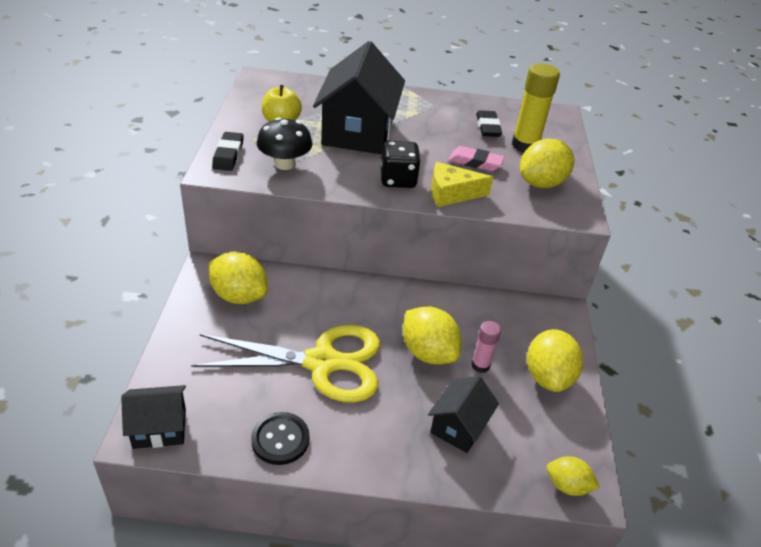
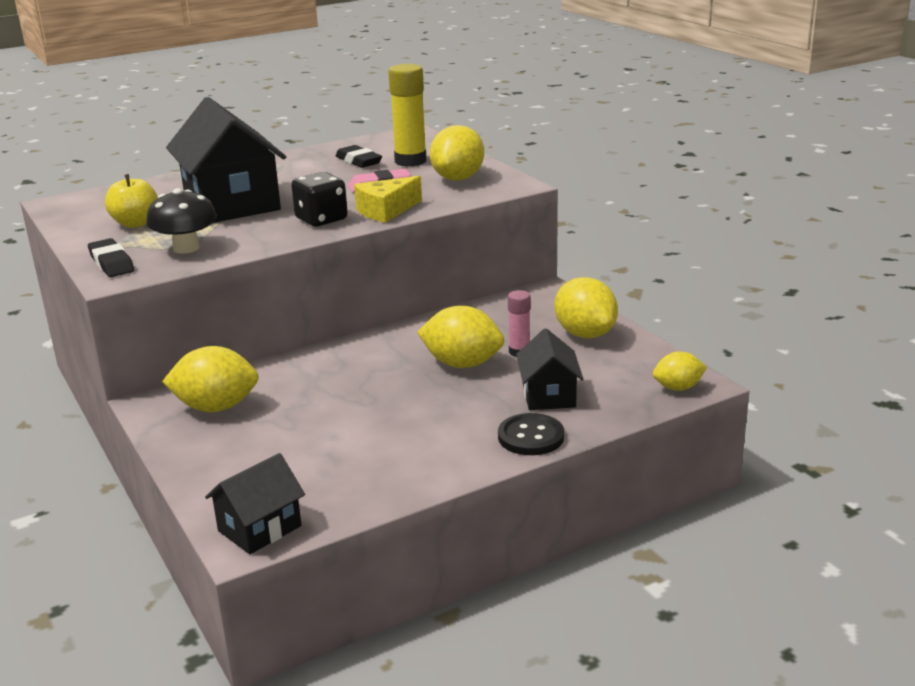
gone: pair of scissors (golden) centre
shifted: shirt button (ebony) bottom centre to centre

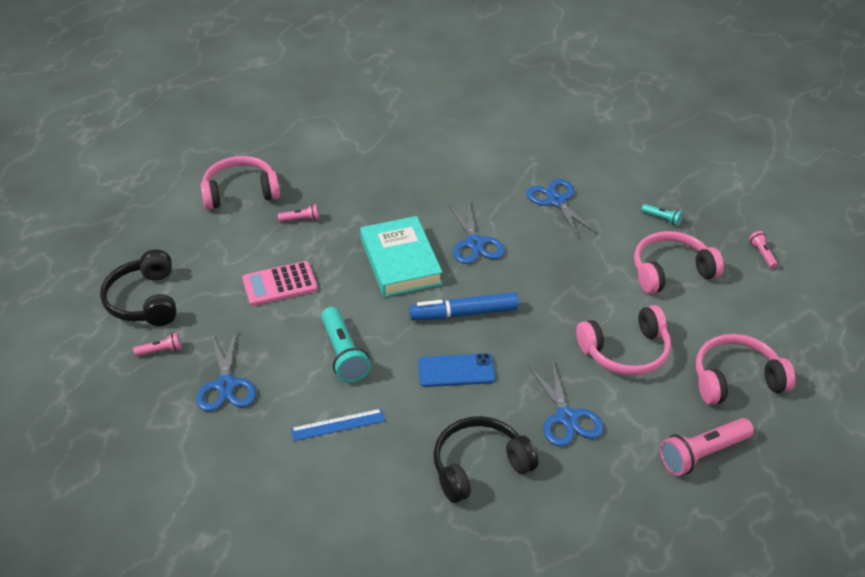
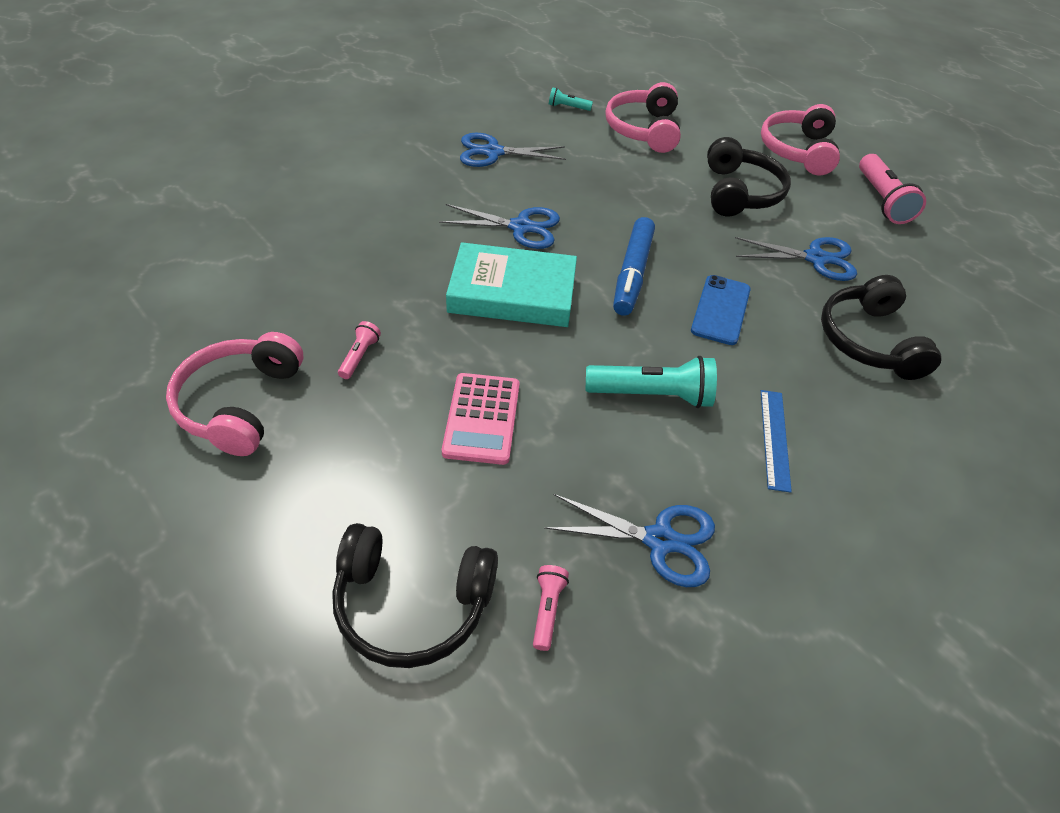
gone: torch (pink) (no. 4 from left) middle right
repainted: headphones (pink) (no. 2 from left) middle right to headphones (ebony) (no. 2 from left) top right
rotated: torch (aqua) (no. 2 from left in the first image) middle right = top centre 135 degrees counterclockwise

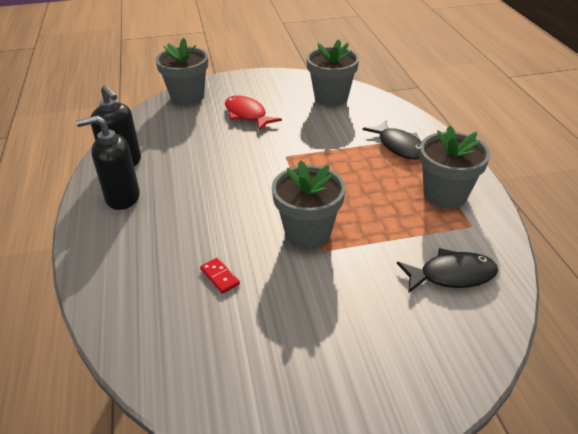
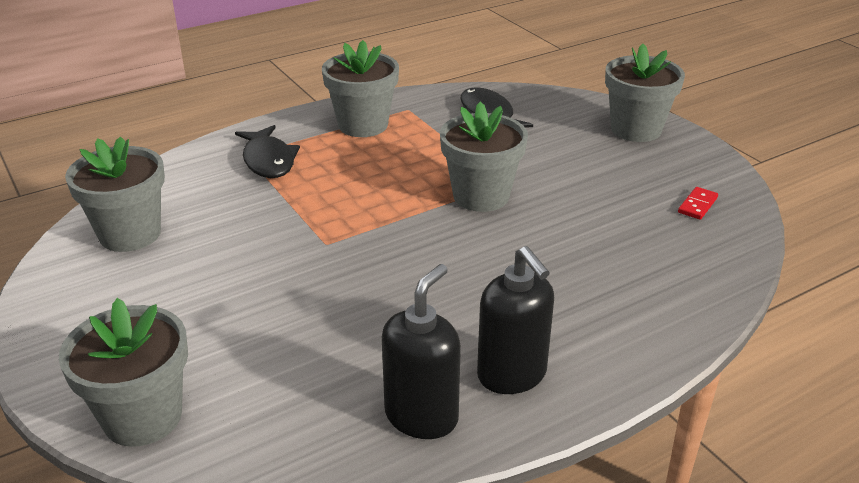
gone: fish (scarlet) top centre
new: flower pot (gray) (no. 5 from left) top right
shifted: domino piece (scarlet) centre to middle right
rotated: fish (ebony) (no. 1 from left) top right = top left 120 degrees clockwise

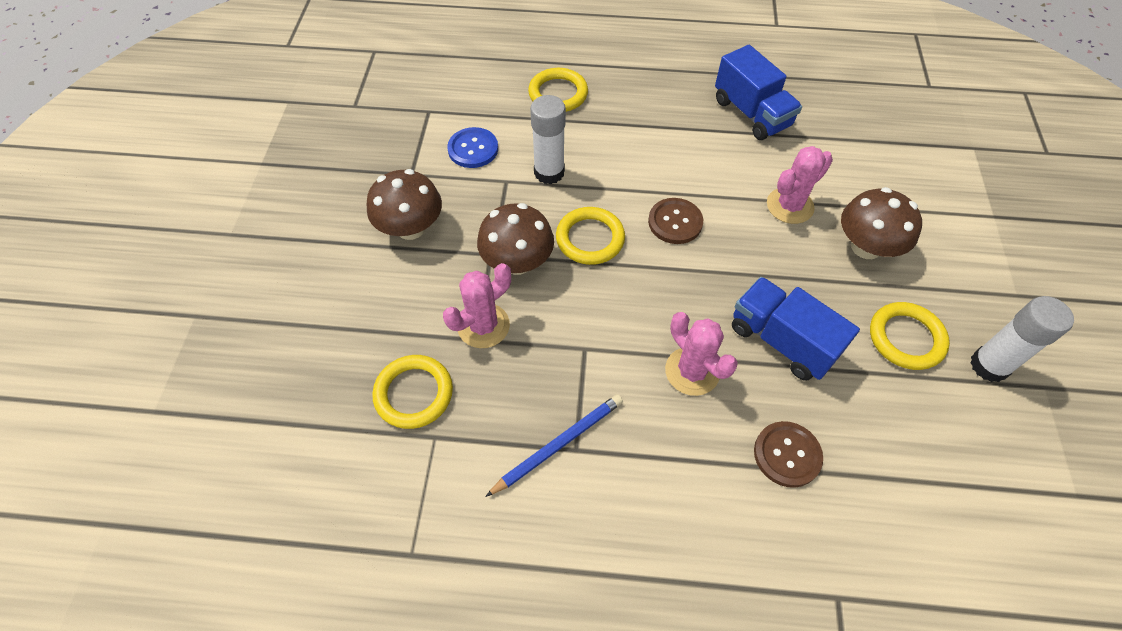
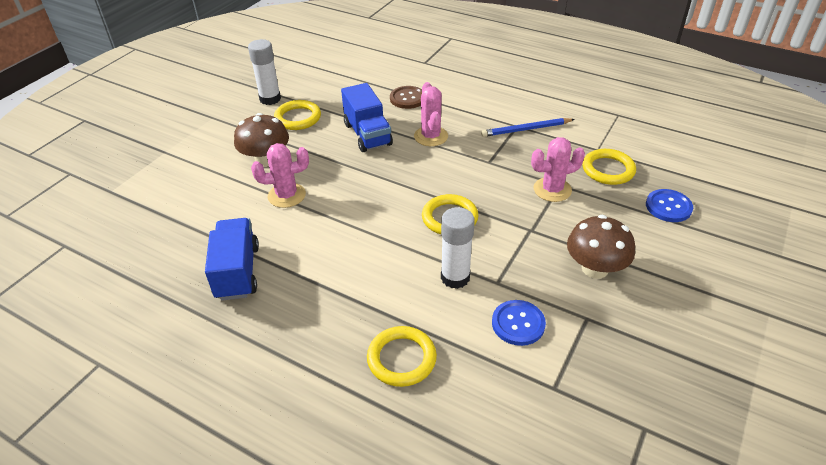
gone: mushroom (dark brown) (no. 2 from left) centre; shirt button (dark brown) (no. 1 from left) centre
new: shirt button (cobalt) (no. 2 from left) middle right

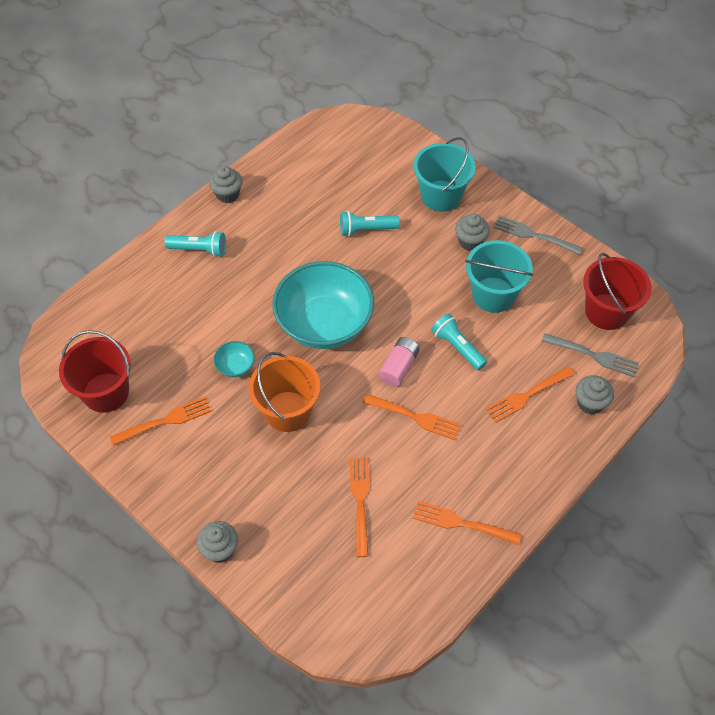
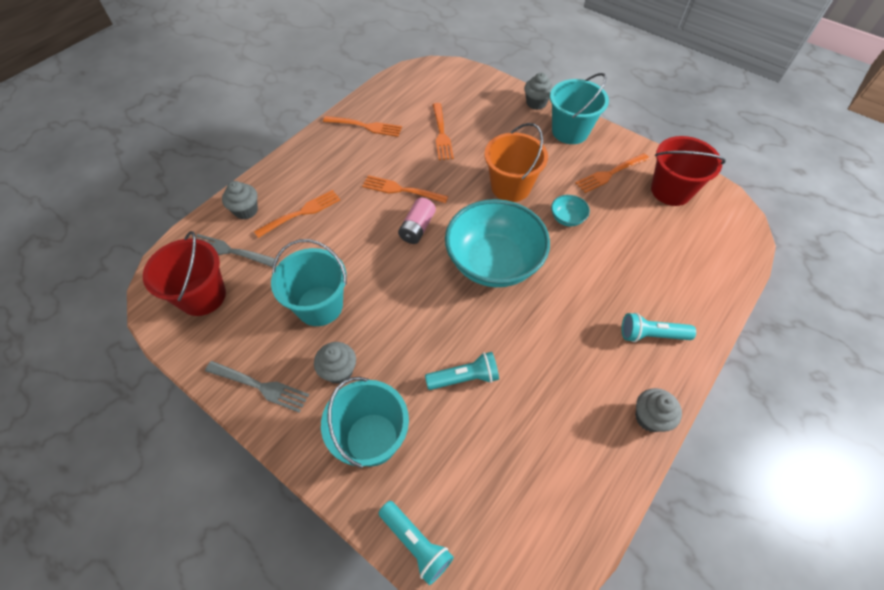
new: pail (aqua) (no. 3 from left) top centre
shifted: torch (aqua) (no. 3 from left in the first image) centre to torch (aqua) (no. 1 from left) bottom centre

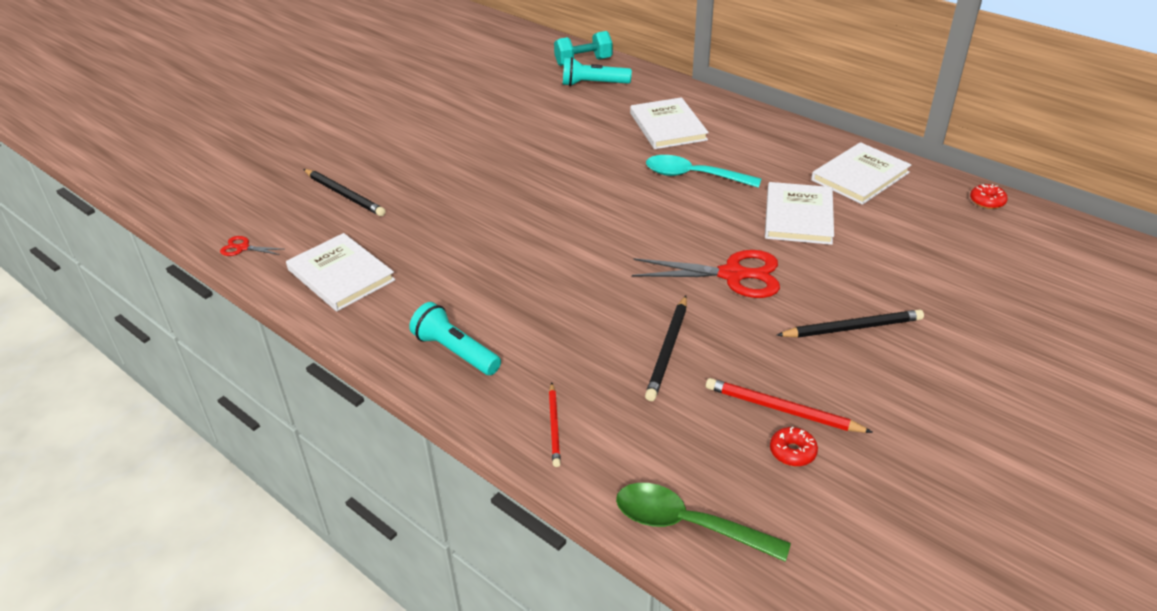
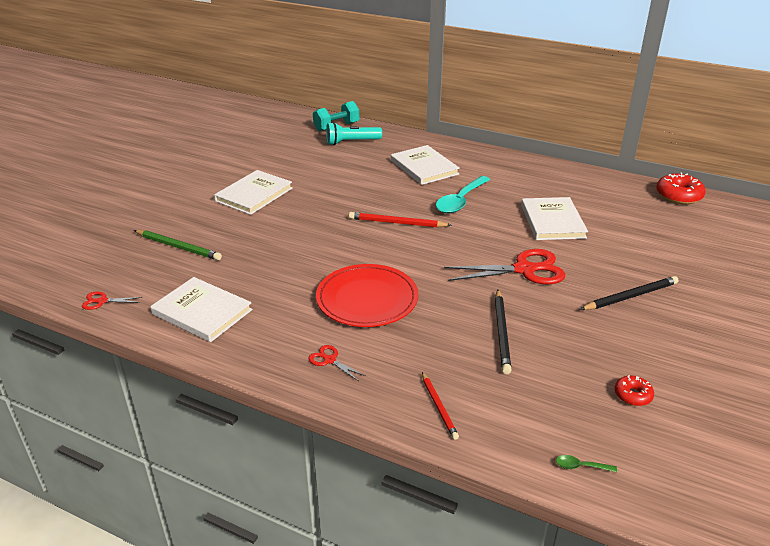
new: dinner plate (scarlet) centre
shifted: pencil (scarlet) (no. 2 from left in the first image) middle right to pencil (scarlet) (no. 1 from left) centre; hardback (snow-white) (no. 4 from left in the first image) top right to hardback (snow-white) (no. 2 from left) middle left
swapped: torch (aqua) (no. 1 from left) centre to pair of scissors (scarlet) (no. 2 from left) centre
repainted: pencil (ebony) (no. 1 from left) top left to pencil (green) middle left
rotated: teaspoon (aqua) top centre = centre 60 degrees counterclockwise
scaled: teaspoon (green) bottom centre = bottom right x0.41; glazed donut (scarlet) (no. 2 from left) top right = middle right x1.77

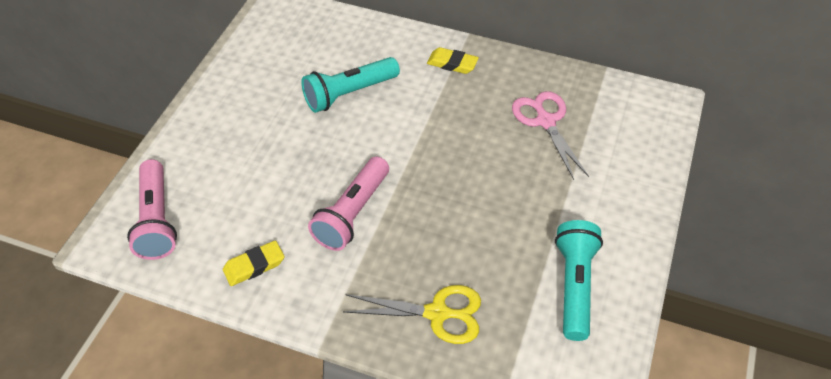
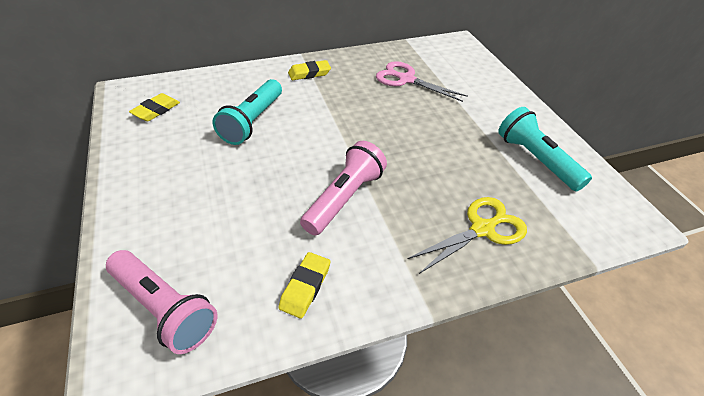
new: eraser (golden) (no. 1 from left) top left
rotated: torch (pink) (no. 2 from left) centre = centre 135 degrees counterclockwise

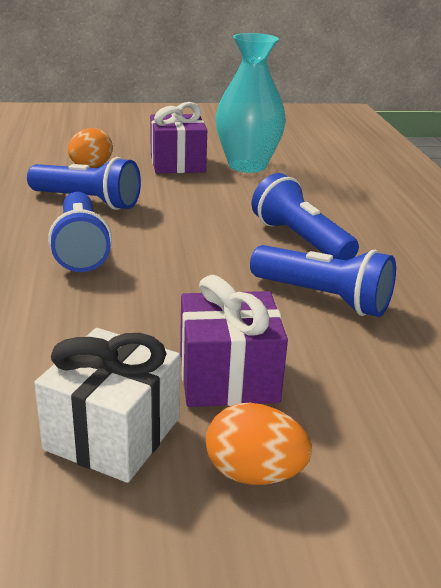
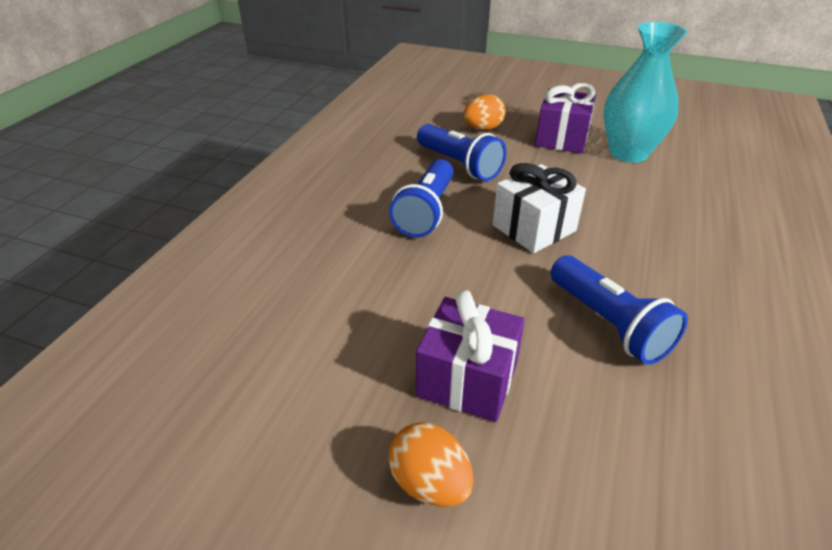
gone: torch (cobalt) (no. 3 from left) middle right
shifted: present (snow-white) bottom left to centre

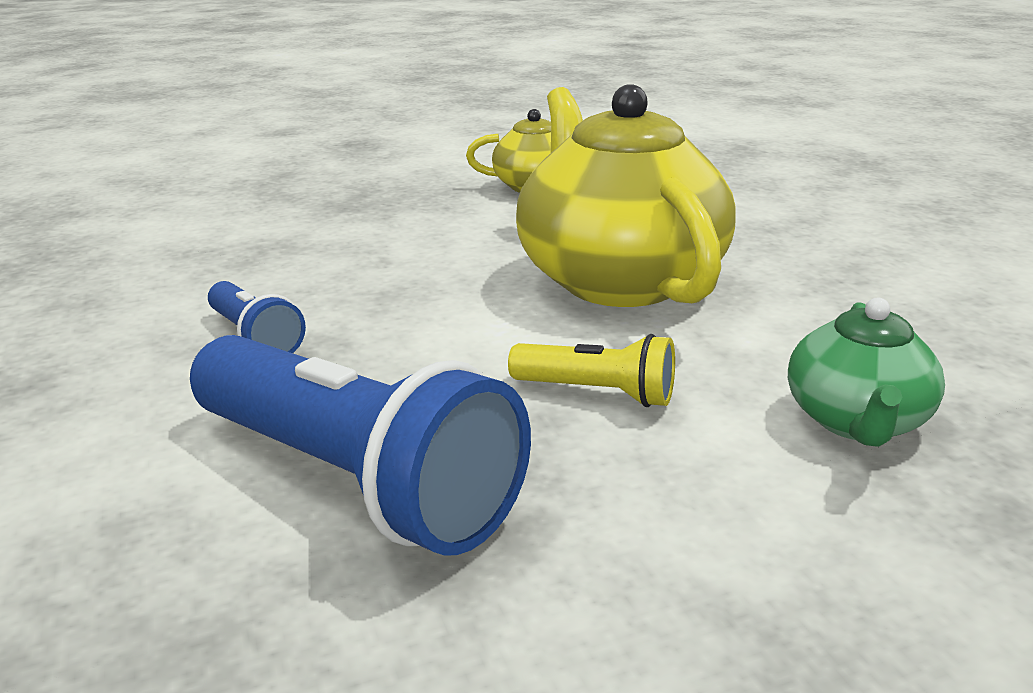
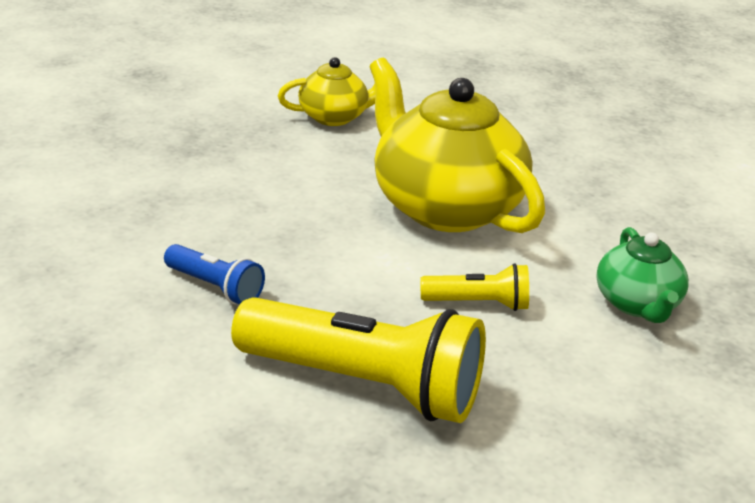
repainted: torch (cobalt) (no. 2 from left) centre to torch (golden) (no. 1 from left) bottom centre

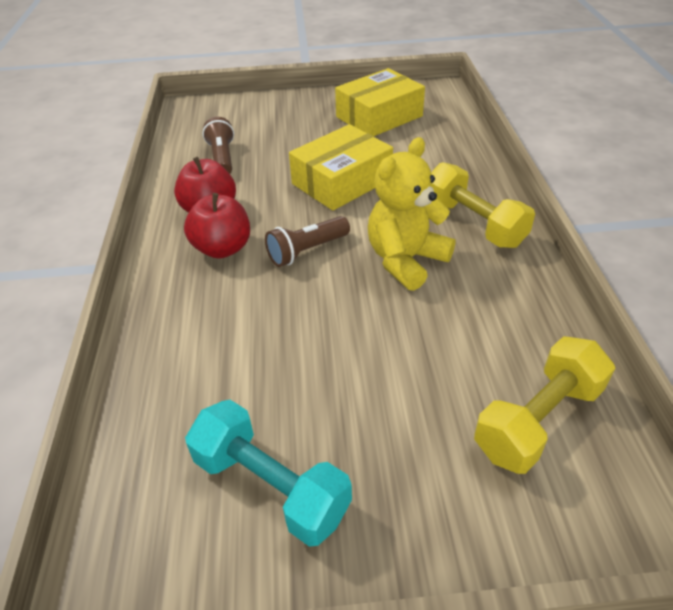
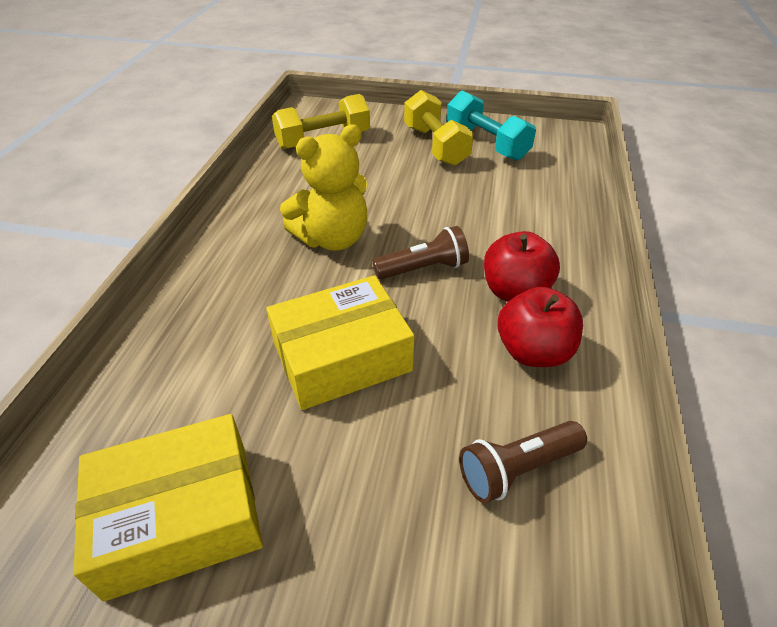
shifted: hand weight (golden) (no. 1 from left in the first image) middle right to hand weight (golden) (no. 2 from left) top centre
rotated: torch (dark brown) (no. 1 from left in the first image) top left = bottom right 60 degrees clockwise

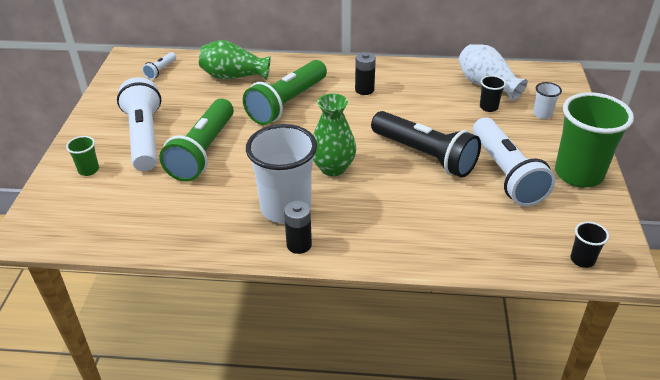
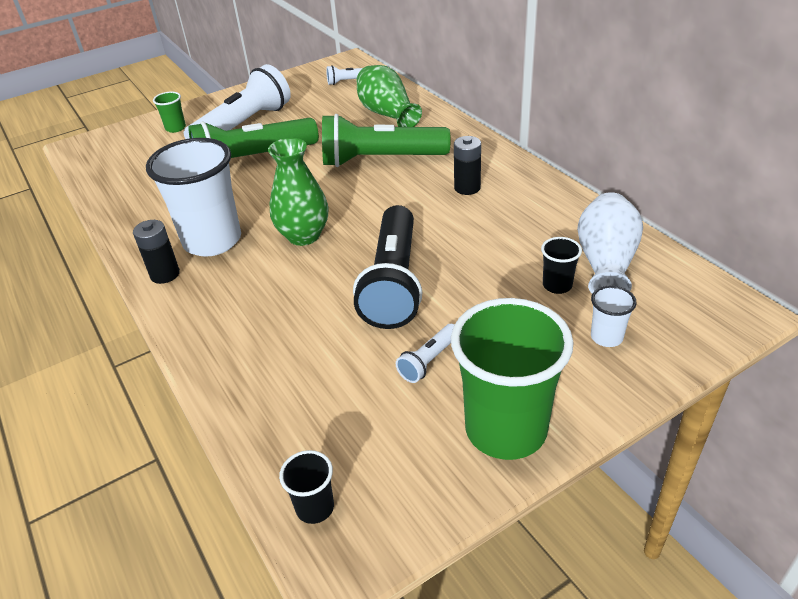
scaled: torch (snow-white) (no. 3 from left) middle right = centre x0.44

